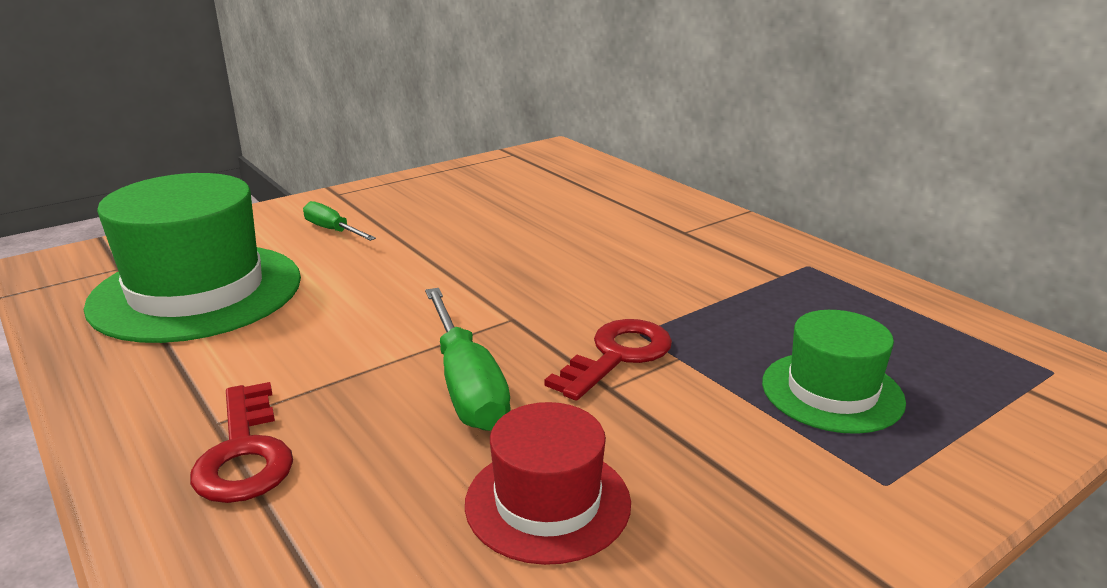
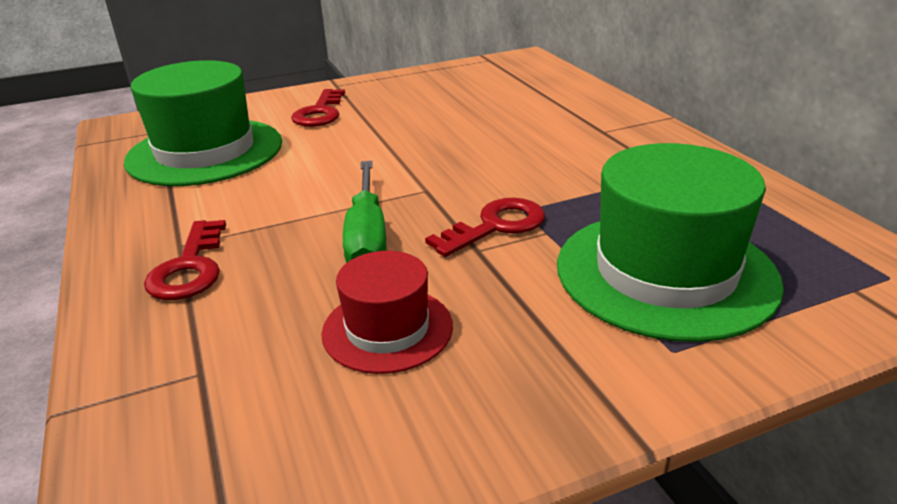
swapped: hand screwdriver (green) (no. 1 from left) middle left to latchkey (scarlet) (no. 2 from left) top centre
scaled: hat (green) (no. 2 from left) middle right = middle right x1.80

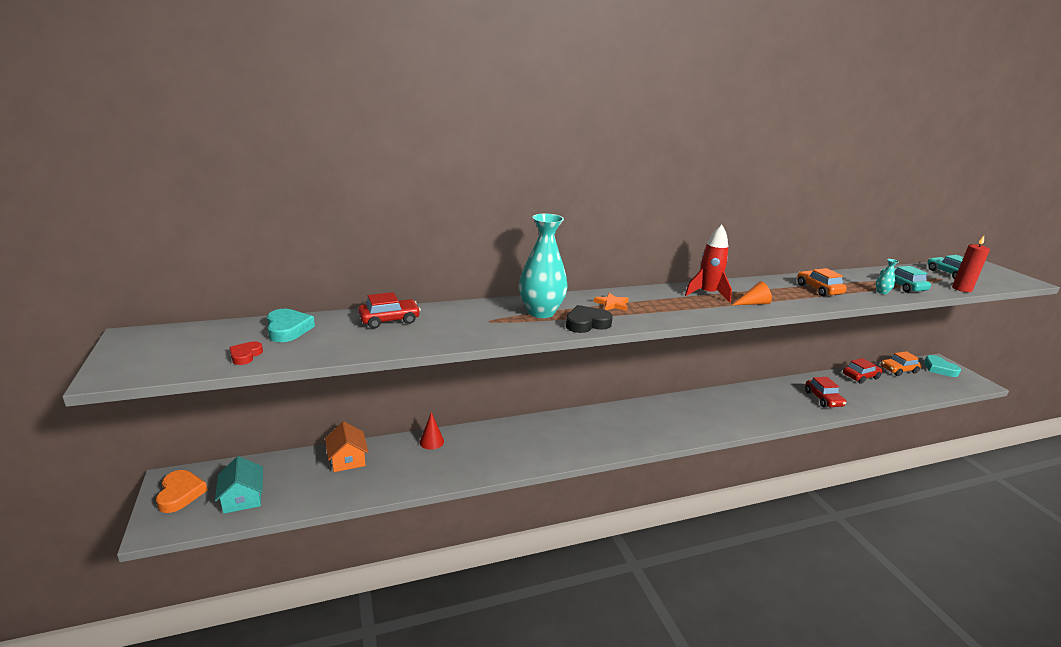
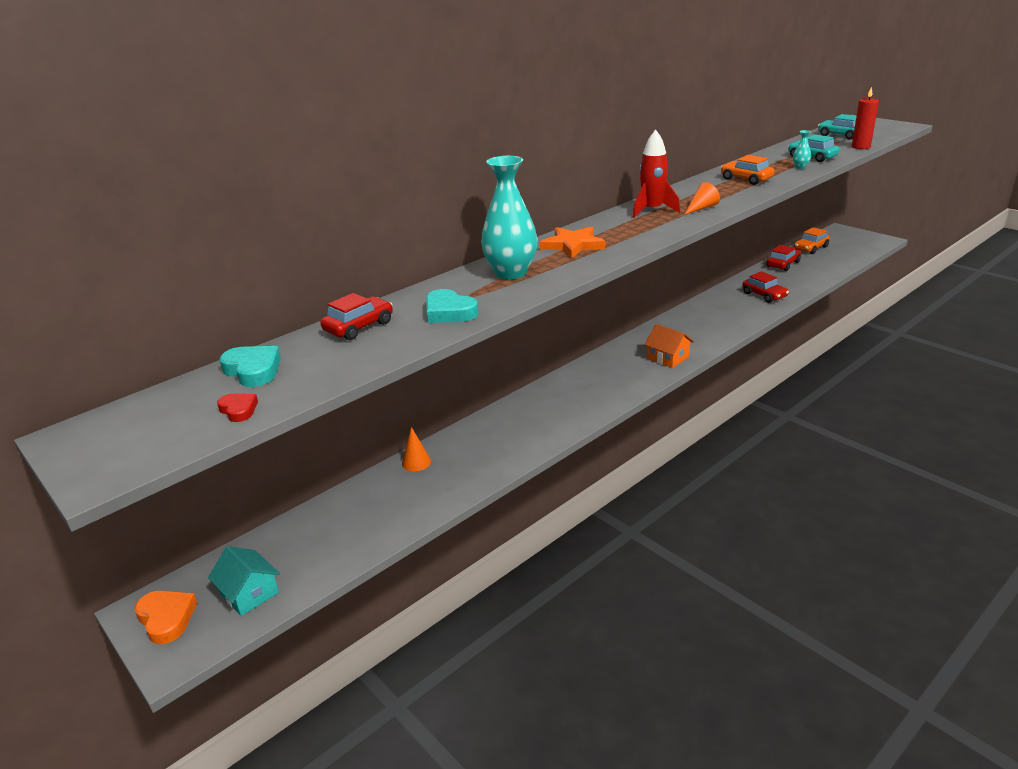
gone: heart shape (ebony) centre
shifted: cottage (bright orange) bottom left to centre; heart shape (aqua) (no. 2 from left) middle right to centre
repainted: cone (scarlet) centre to cone (bright orange) (no. 1 from left) centre
rotated: heart shape (scarlet) middle left = middle left 150 degrees clockwise
scaled: five-pointed star (bright orange) centre = top centre x1.59

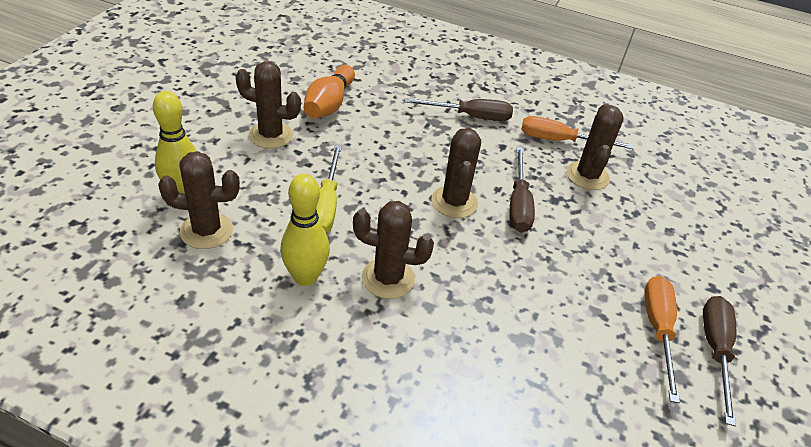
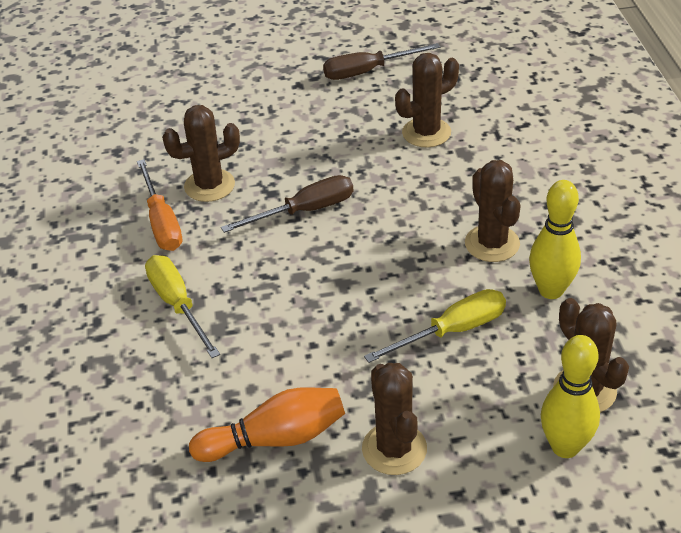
gone: hand screwdriver (bright orange) (no. 2 from left) bottom right
shifted: cactus (dark brown) (no. 4 from left in the first image) centre to cactus (dark brown) (no. 3 from left) top centre
repainted: hand screwdriver (dark brown) (no. 1 from left) top centre to hand screwdriver (golden) (no. 1 from left) middle left

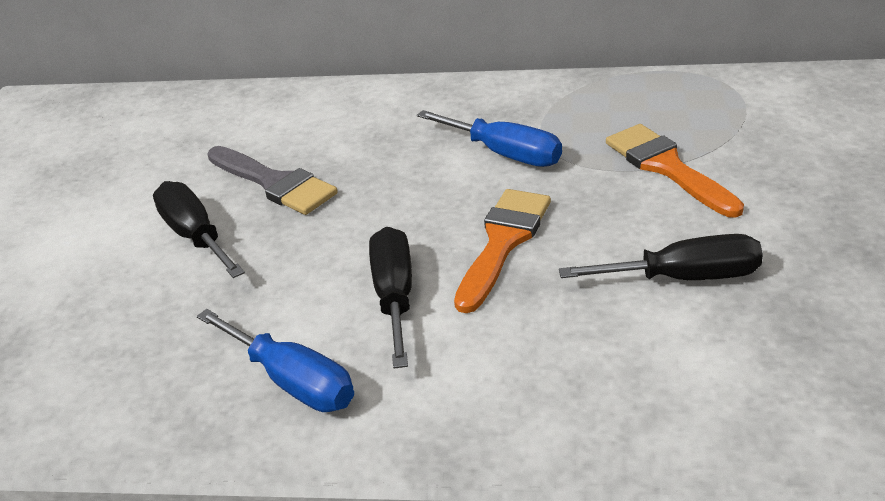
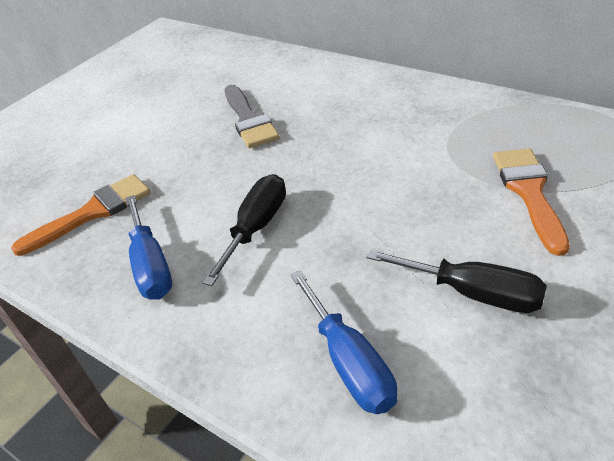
gone: hand screwdriver (ebony) (no. 1 from left) middle left
shifted: hand screwdriver (cobalt) (no. 2 from left) top centre to bottom centre; brush (bright orange) (no. 1 from left) centre to middle left

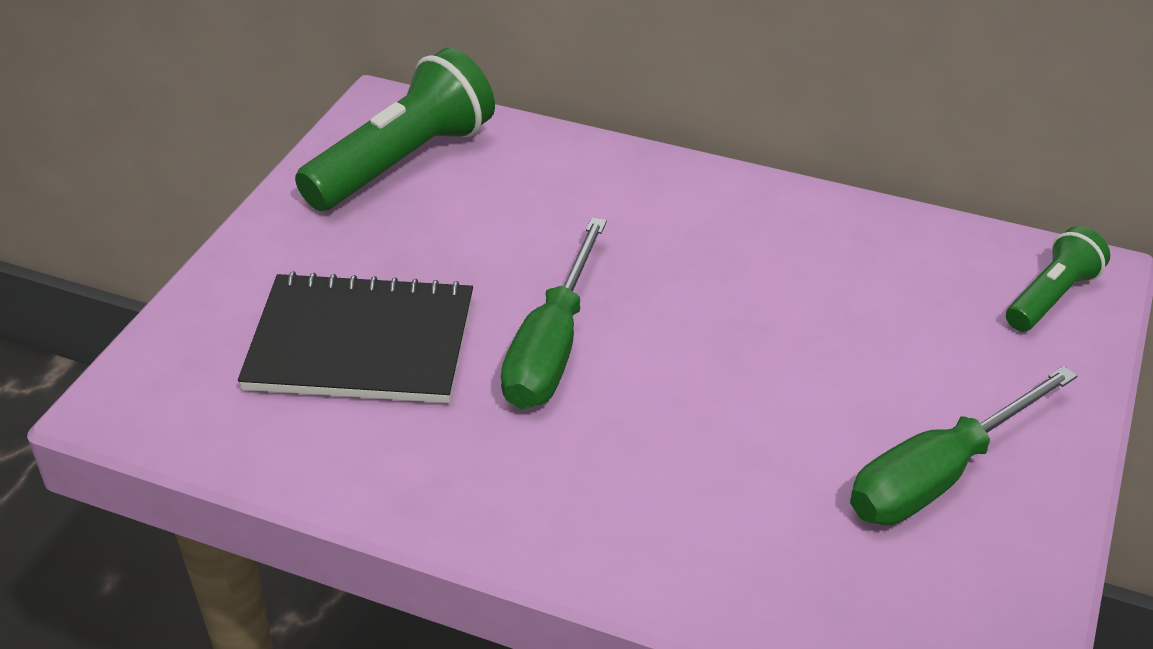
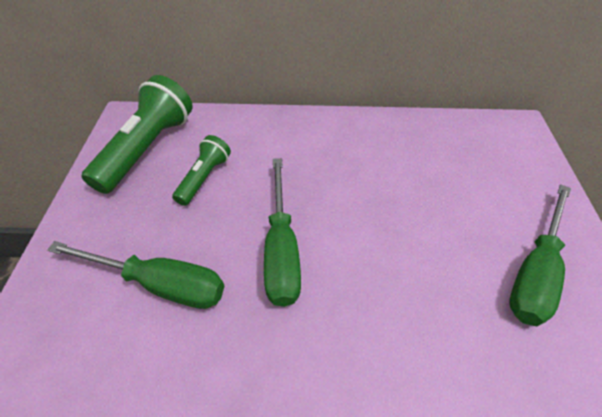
shifted: torch (green) (no. 2 from left) middle right to centre
swapped: notebook (ebony) middle left to hand screwdriver (green) (no. 1 from left) middle left

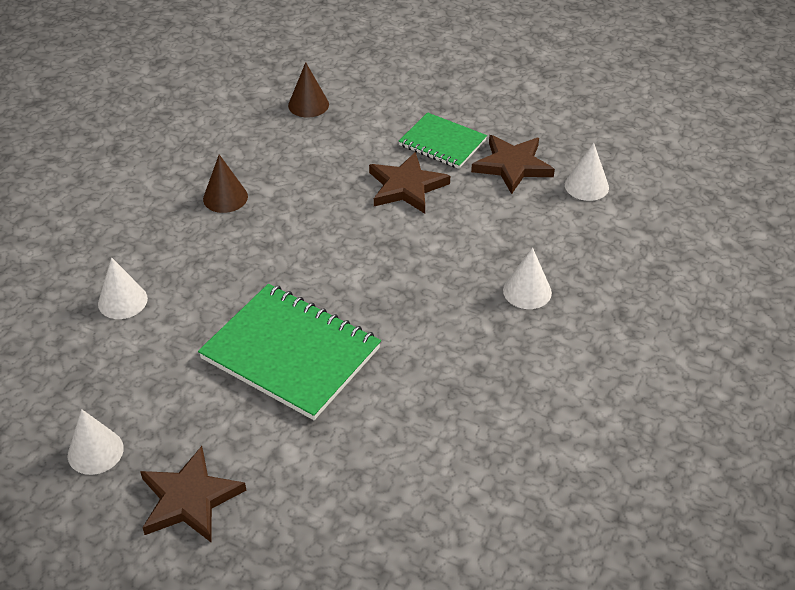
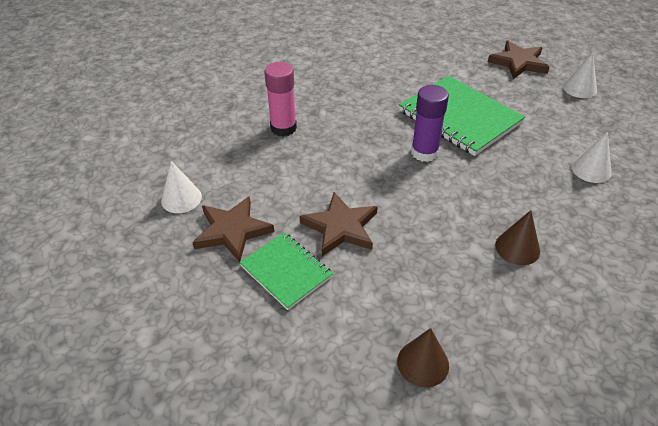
new: glue (purple) top centre
swapped: cone (snow-white) (no. 3 from left) centre to glue (pink) top centre

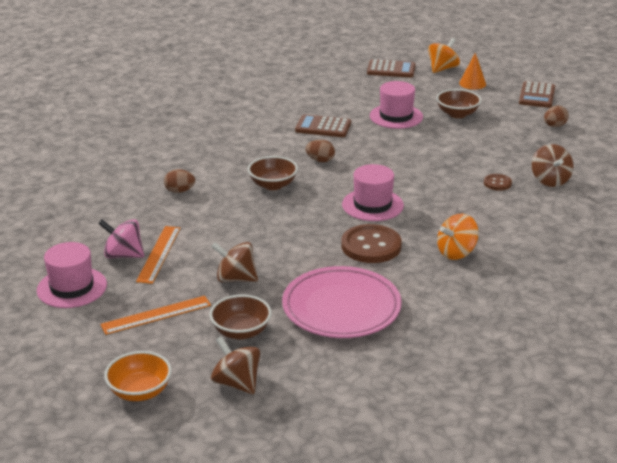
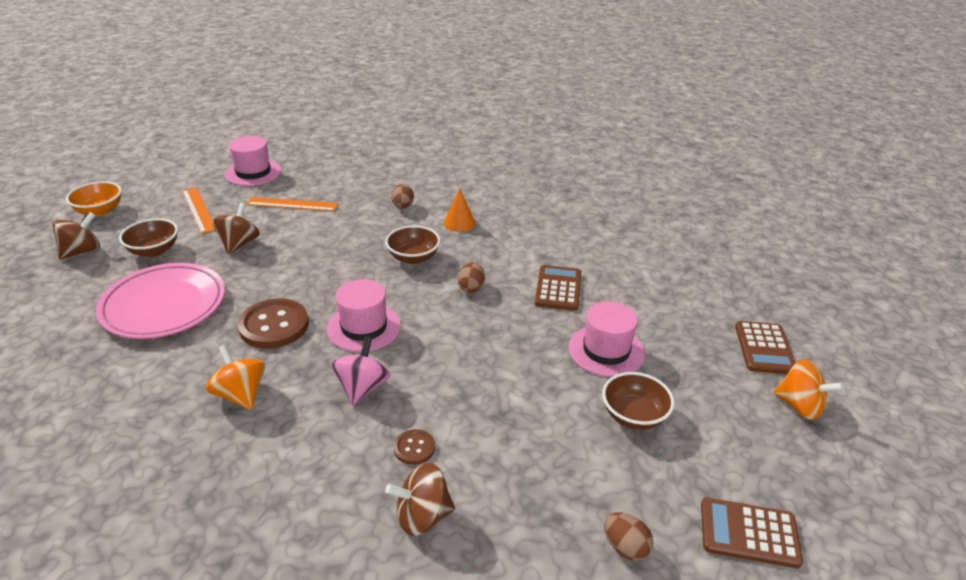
shifted: spinning top (pink) middle left to centre; cone (bright orange) top right to centre

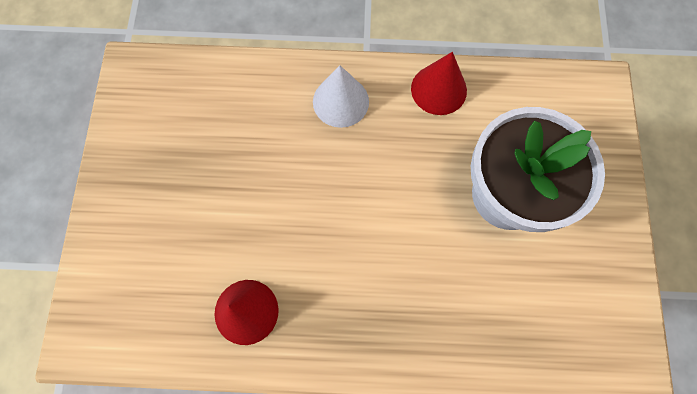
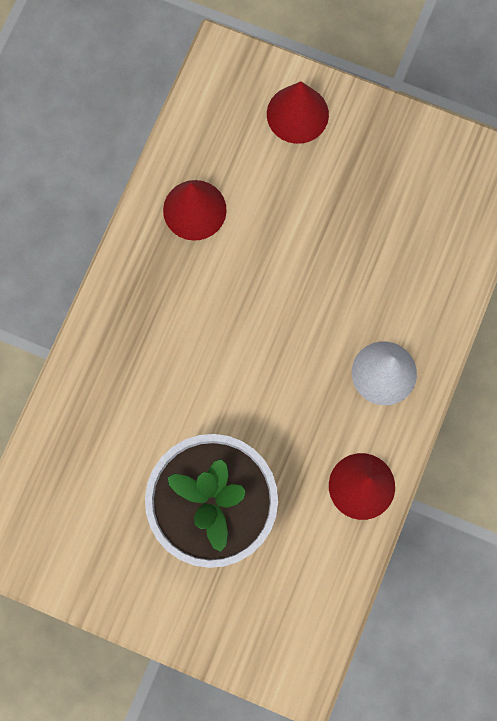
new: cone (scarlet) (no. 2 from left) top centre

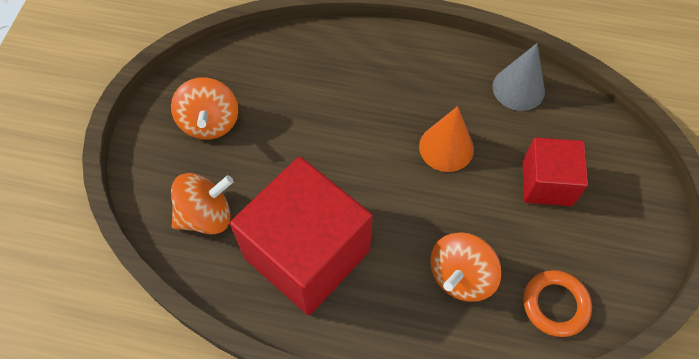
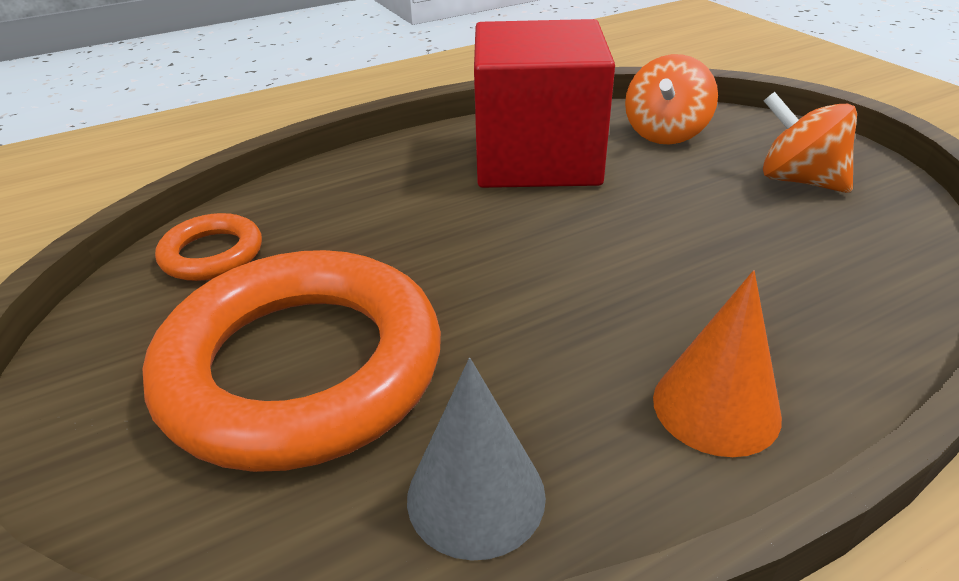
gone: spinning top (bright orange) (no. 3 from left) bottom centre
shifted: cone (bright orange) centre to middle right
swapped: block (scarlet) (no. 2 from left) middle right to hoop (bright orange) (no. 2 from left) middle left

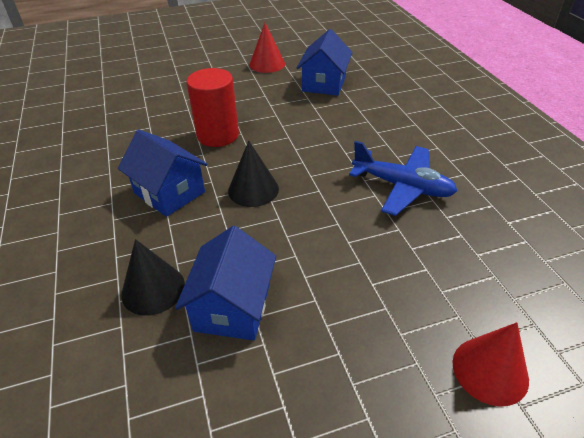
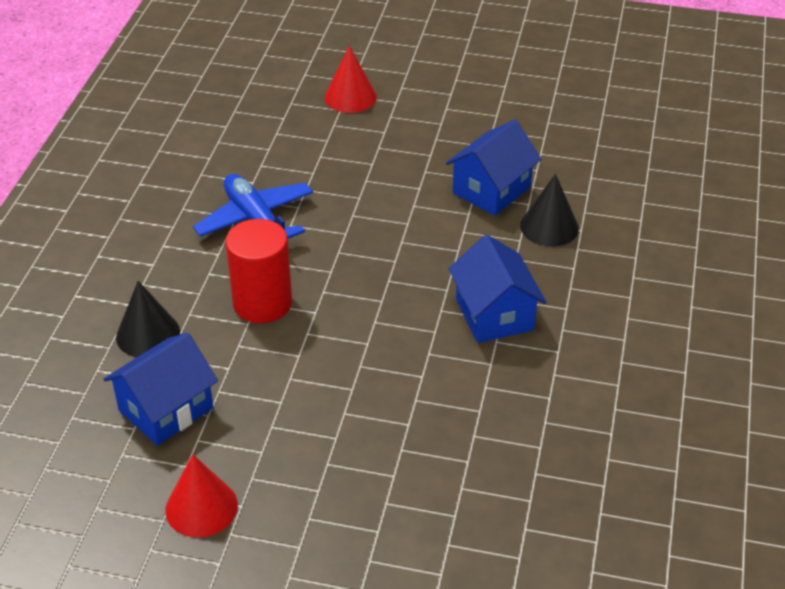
shifted: cylinder shape (scarlet) top centre to middle left; cone (ebony) (no. 2 from left in the first image) centre to cone (ebony) (no. 1 from left) middle left

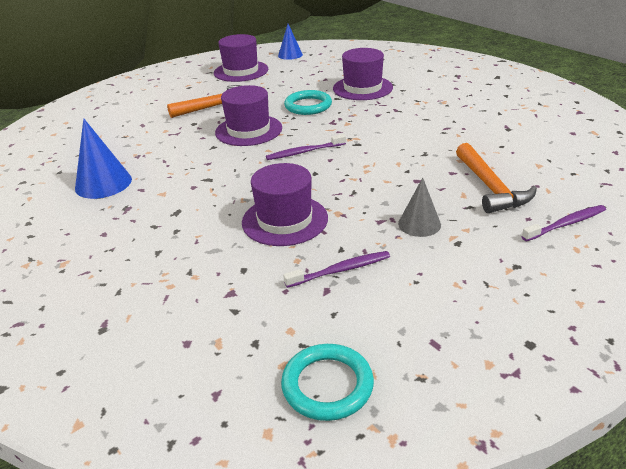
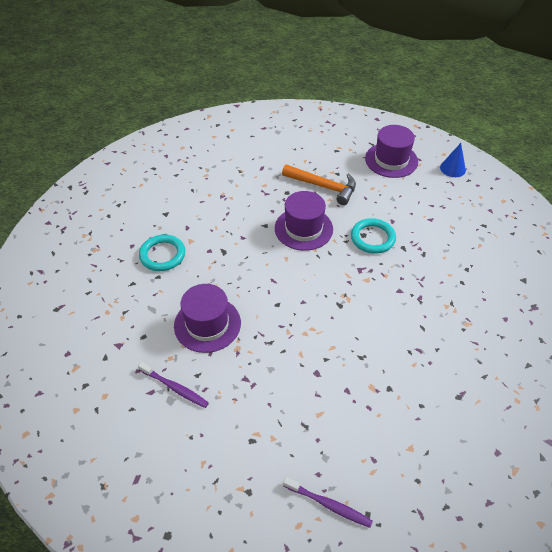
gone: cone (cobalt) (no. 1 from left) middle left; toothbrush (purple) (no. 1 from left) top centre; hat (purple) (no. 4 from left) top centre; cone (gray) middle right; hammer (bright orange) (no. 2 from left) middle right
shifted: hoop (aqua) (no. 2 from left in the first image) bottom centre to hoop (aqua) (no. 1 from left) middle left

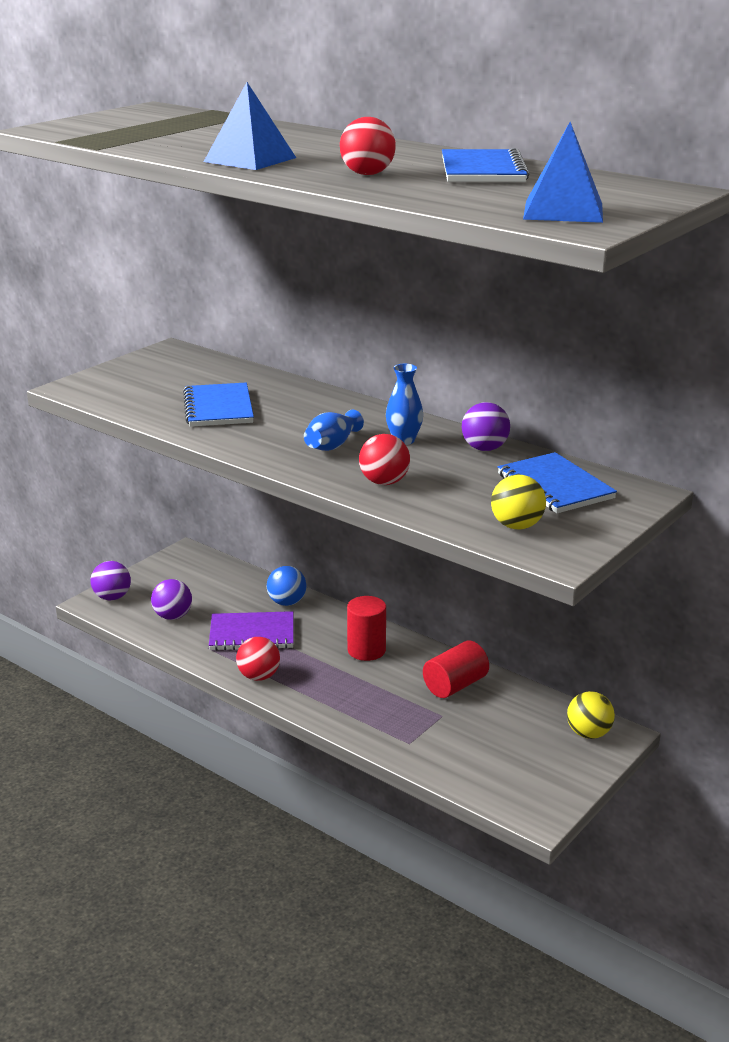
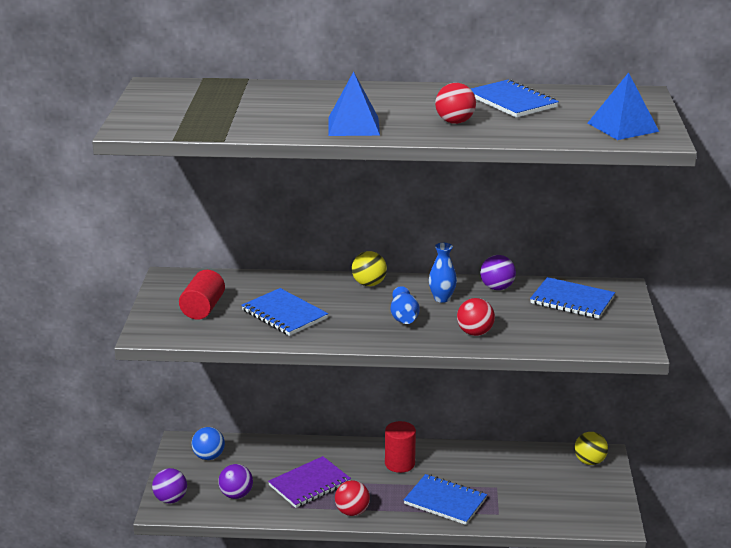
new: notebook (cobalt) (no. 2 from left) bottom centre
shifted: play ball (cobalt) centre to bottom left; cylinder shape (scarlet) (no. 2 from left in the first image) centre to cylinder shape (scarlet) (no. 1 from left) middle left; play ball (golden) (no. 1 from left) middle right to centre

